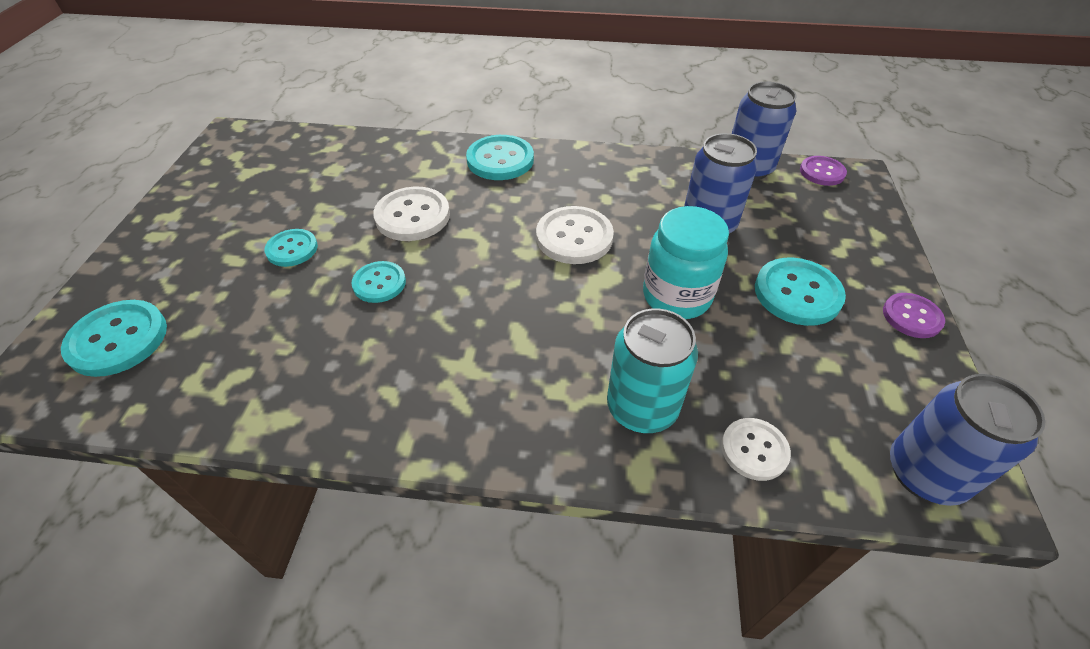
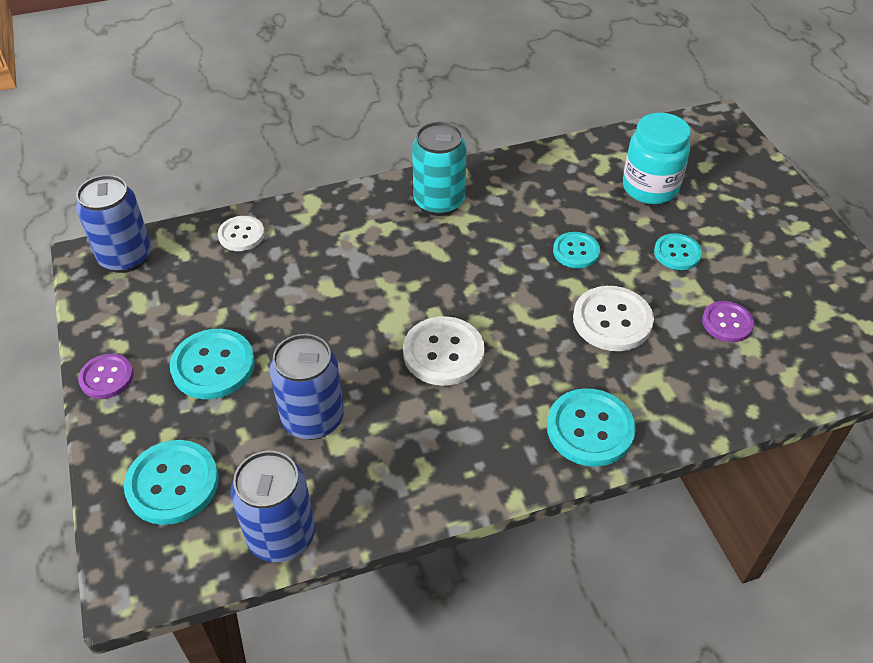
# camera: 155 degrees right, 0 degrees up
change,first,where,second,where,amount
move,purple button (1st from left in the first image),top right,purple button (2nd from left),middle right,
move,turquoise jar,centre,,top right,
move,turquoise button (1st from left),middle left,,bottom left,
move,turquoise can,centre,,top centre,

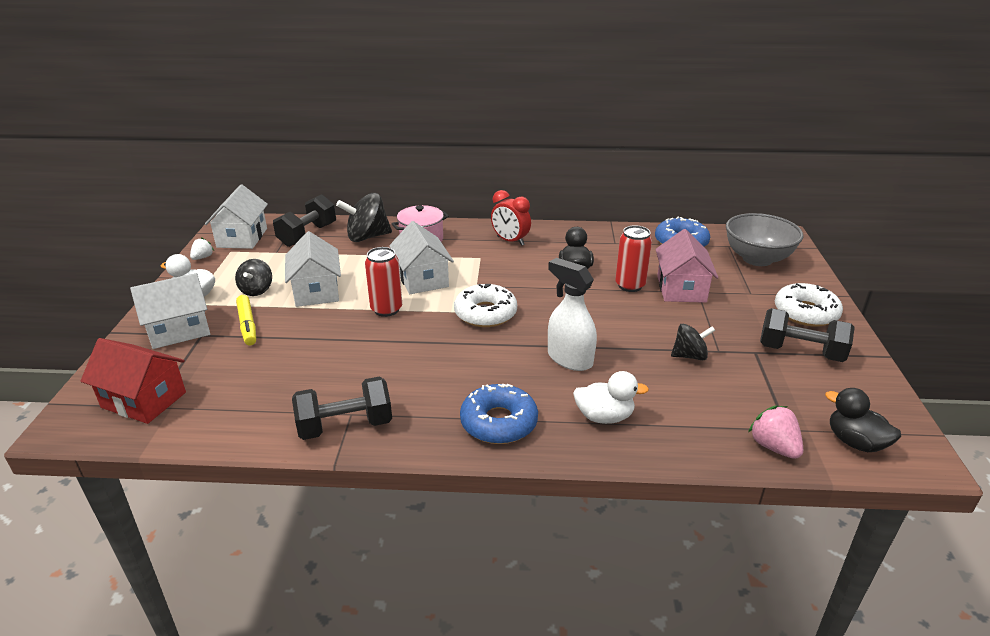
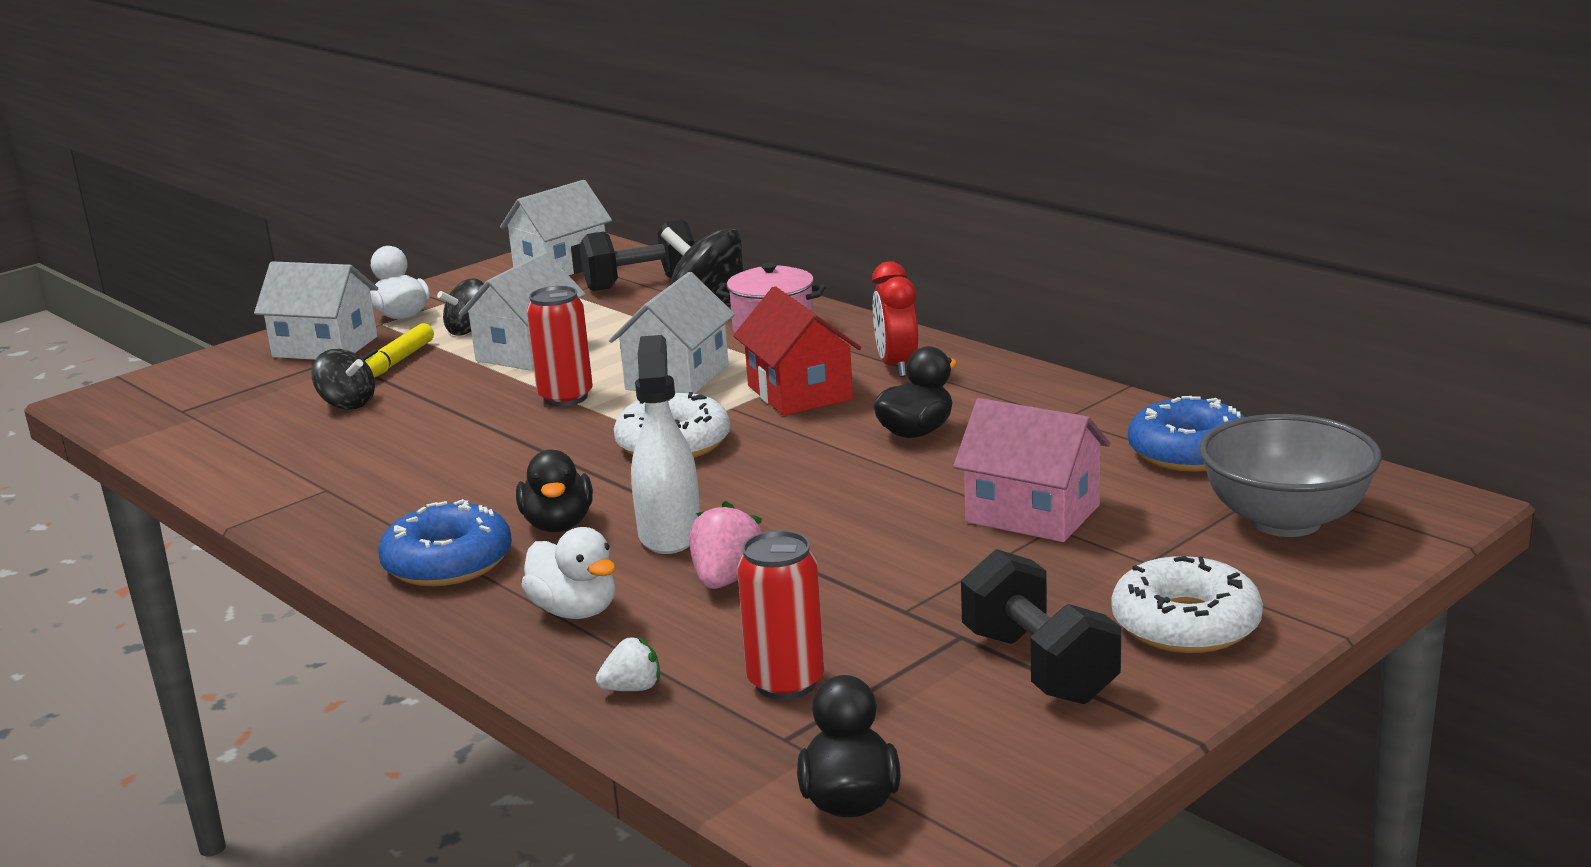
# camera: 45 degrees right, 10 degrees down
change,first,where,second,where,amount
move,red can (2nd from left),centre,,bottom centre,
rotate,pink house,middle right,,centre,75 degrees clockwise
move,white strawberry,middle left,,bottom centre,
move,black spinning top (3rd from left in the first image),middle right,black spinning top (1st from left),middle left,
move,red house,middle left,,centre,
delete,black dumbbell (2nd from left),centre,,,
move,pink strawberry,bottom right,,centre,
insert,,,black duck (1st from left),centre,

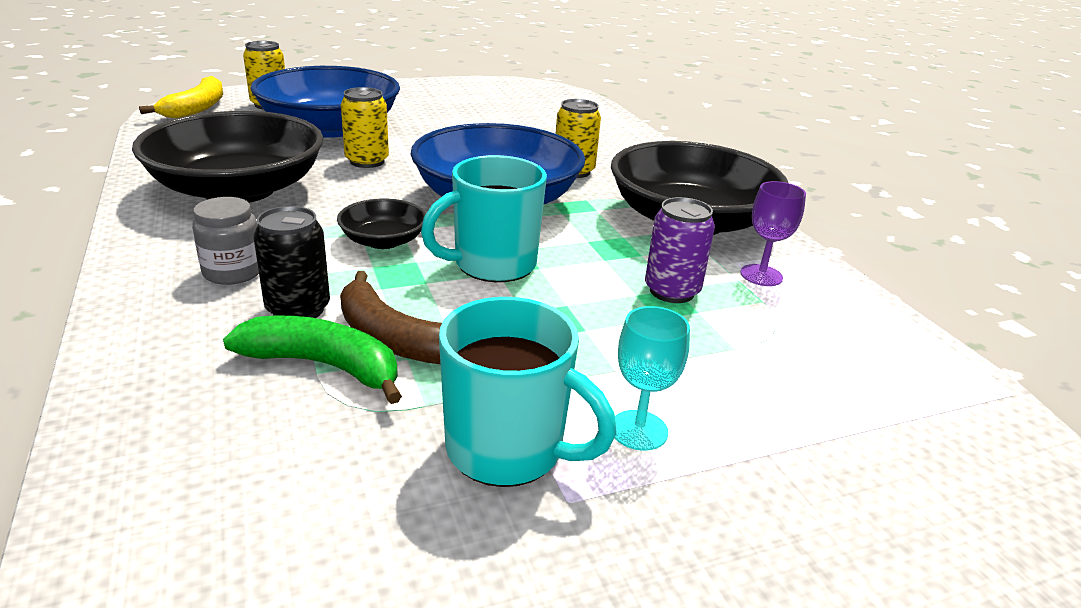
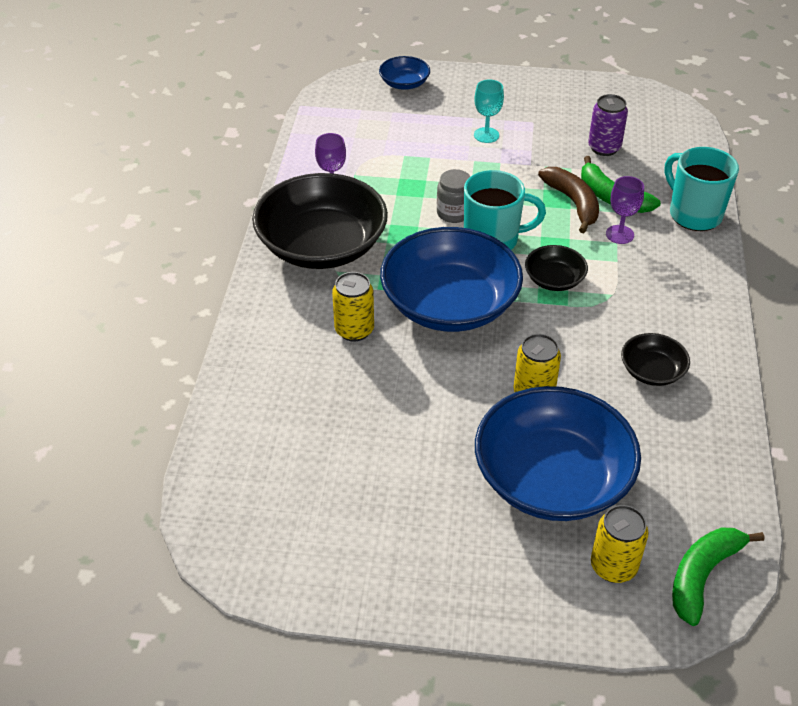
# camera: 150 degrees left, 15 degrees up
change,first,where,second,where,amount
recolor,yellow banana,top left,green banana (2nd from left),bottom right,
resize,black bowl (1st from left in the first image),top left,black bowl (3rd from left),middle right,x0.46
move,grey jar,middle left,,top centre,
move,purple can,centre,,top right,
replace,black can,middle left,purple goblet (2nd from left),top right,
move,turquoise mug (2nd from left),centre,,top right,
insert,,,blue bowl (1st from left),top centre,

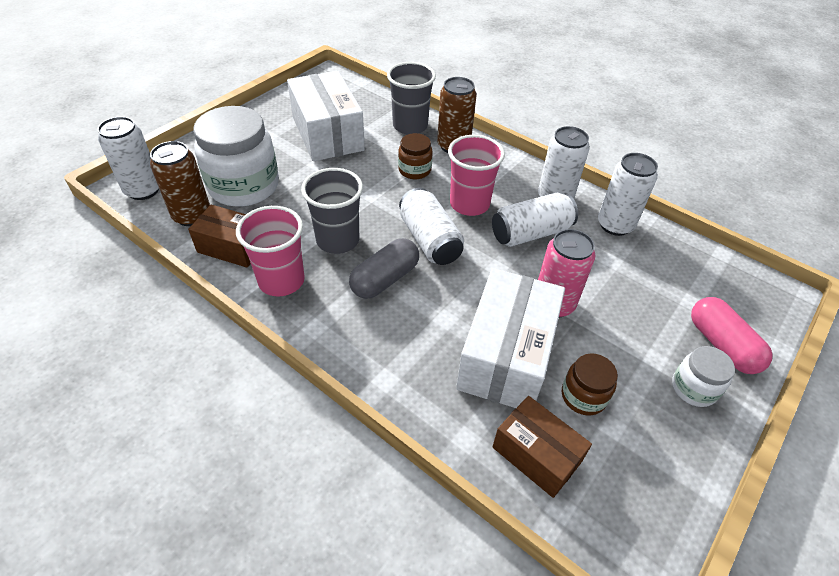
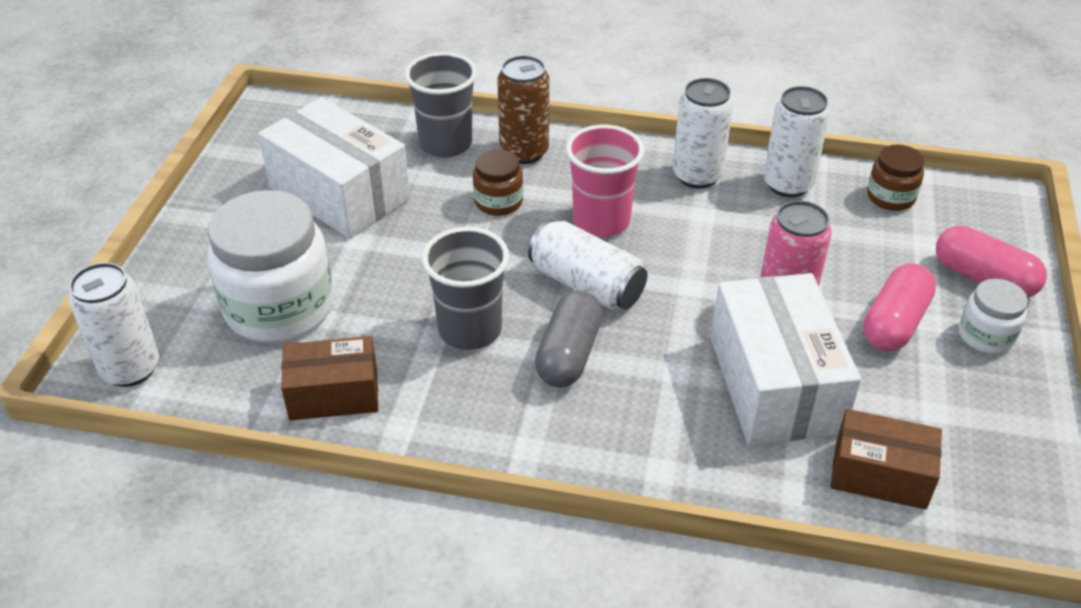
# camera: 25 degrees left, 5 degrees down
change,first,where,second,where,amount
delete,brown can (1st from left),top left,,,
delete,white can (3rd from left),centre,,,
delete,pink cup (1st from left),middle left,,,
move,brown jar (2nd from left),bottom right,,top right,
insert,,,pink capsule (1st from left),middle right,

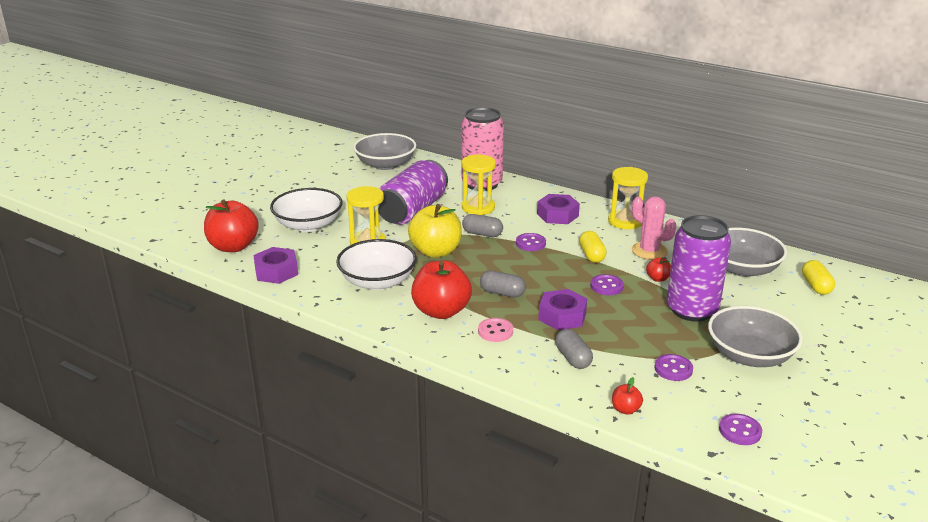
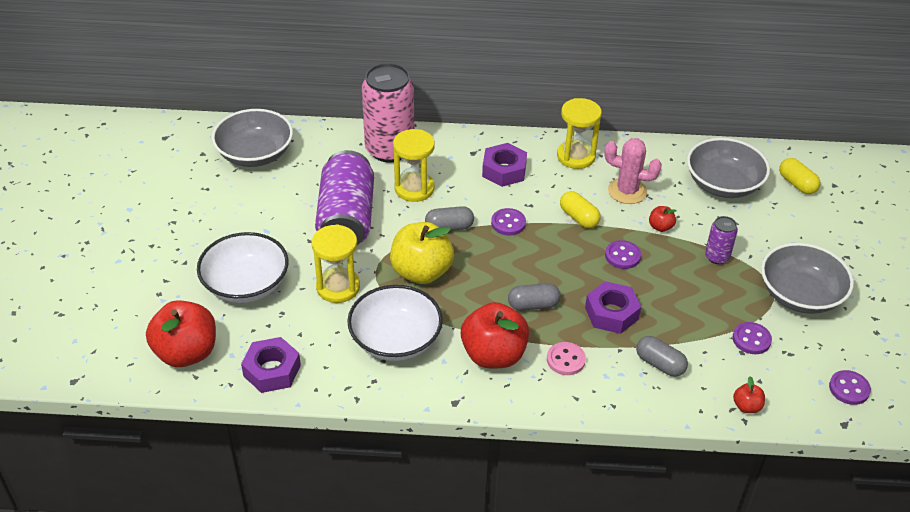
# camera: 30 degrees left, 15 degrees up
change,first,where,second,where,amount
resize,purple can (2nd from left),middle right,,middle right,x0.47

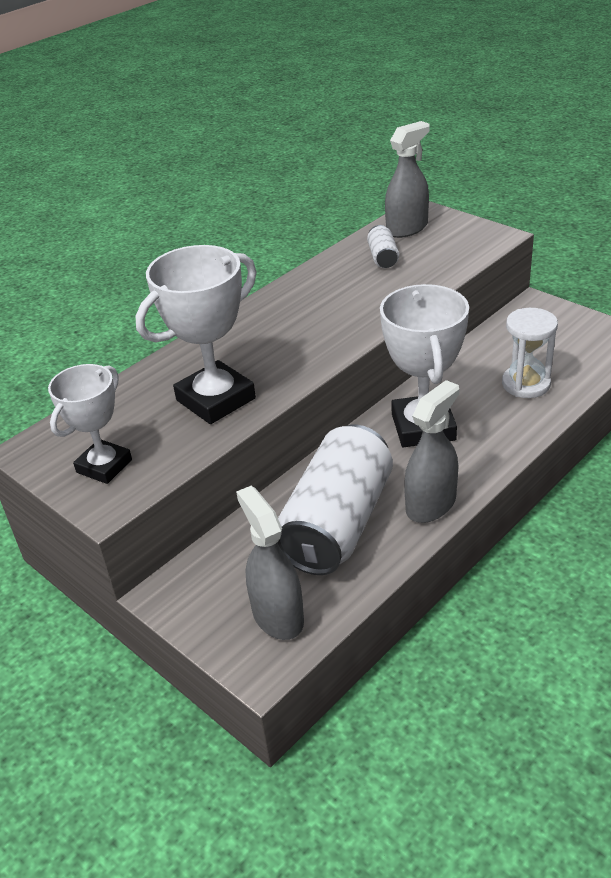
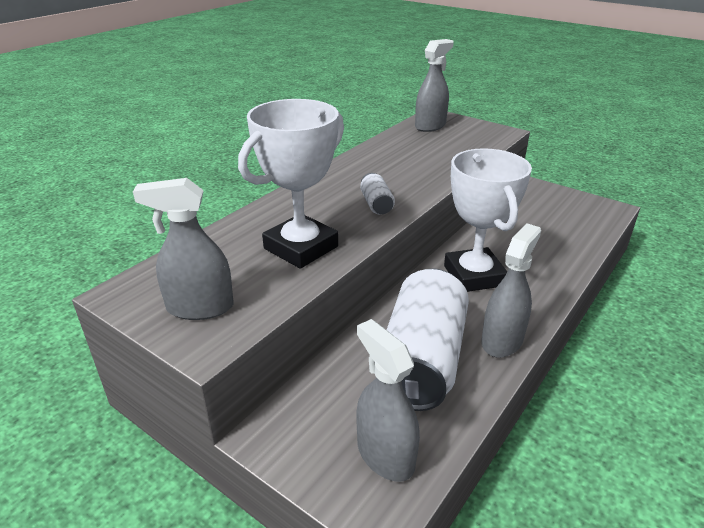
# camera: 10 degrees left, 5 degrees down
change,first,where,second,where,amount
move,white can (2nd from left in the first image),top centre,white can (1st from left),centre,
delete,white hourglass,middle right,,,
replace,white trophy (1st from left),middle left,grey spray bottle (1st from left),middle left,

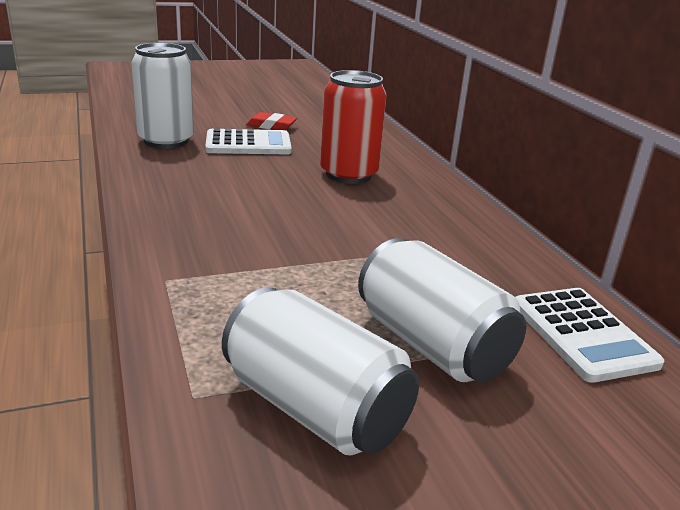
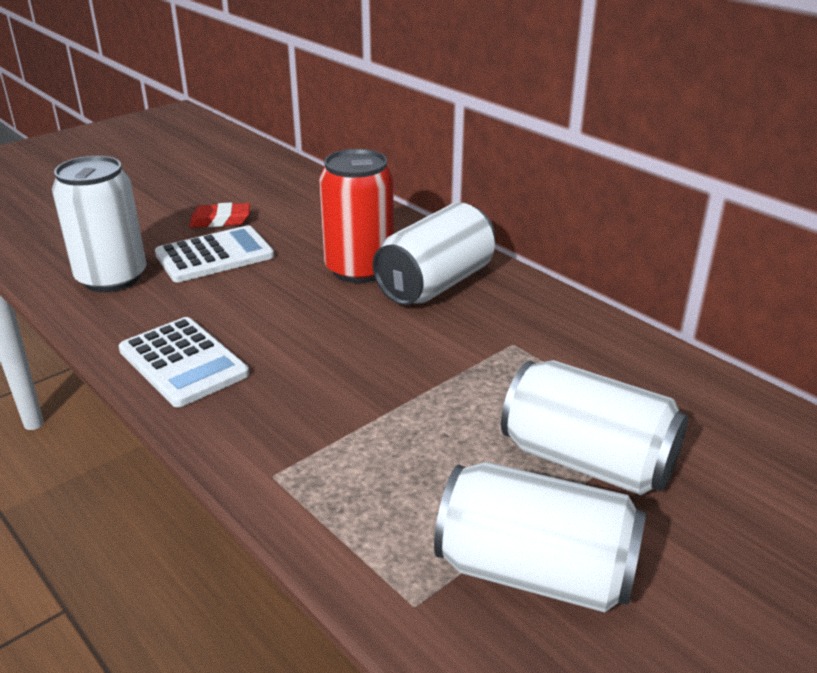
# camera: 20 degrees left, 5 degrees up
change,first,where,second,where,amount
move,white calculator (2nd from left in the first image),middle right,white calculator (1st from left),middle left,
insert,,,white can (2nd from left),centre,

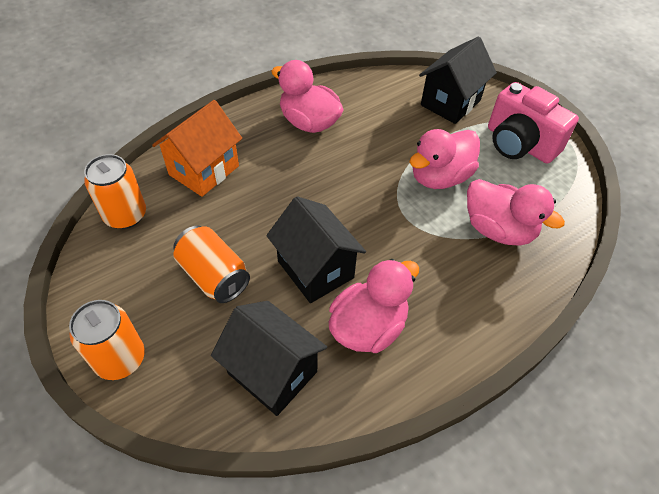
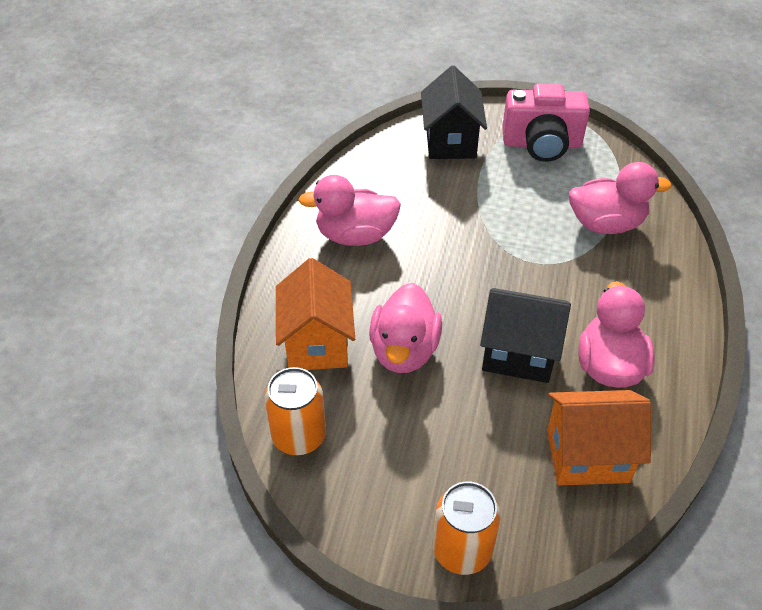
# camera: 40 degrees left, 5 degrees down
change,first,where,second,where,amount
move,pink duck (3rd from left in the first image),top right,pink duck (2nd from left),centre,
delete,orange can (3rd from left),middle left,,,
recolor,black house (1st from left),bottom centre,orange house (2nd from left),bottom right,

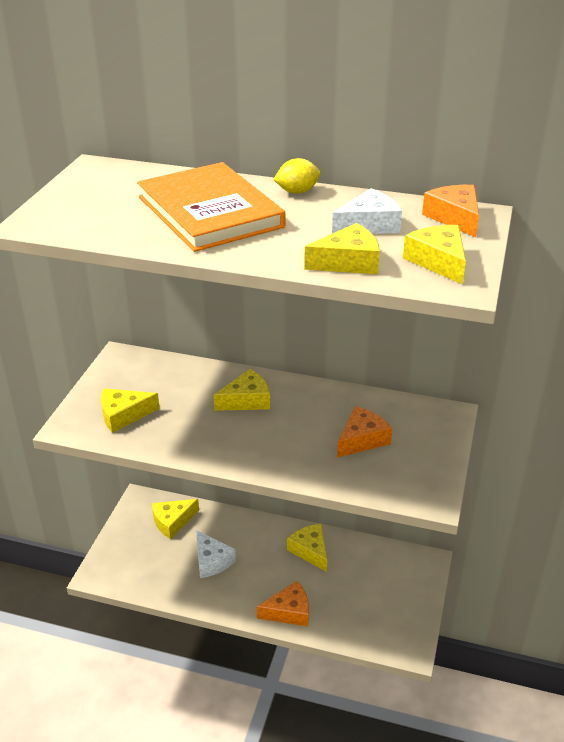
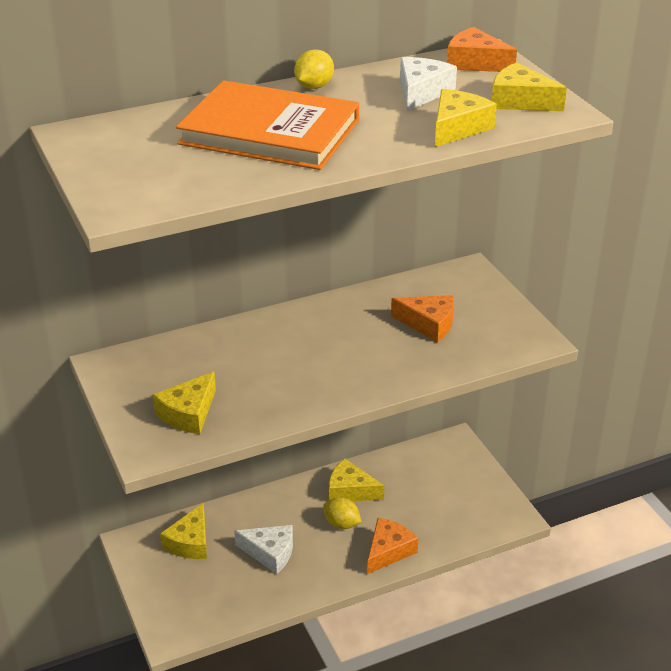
# camera: 40 degrees left, 0 degrees up
change,first,where,second,where,amount
delete,yellow cheese (3rd from left),centre,,,
rotate,orange cheese (2nd from left),centre,,centre,105 degrees clockwise
insert,,,yellow lemon (2nd from left),bottom centre,

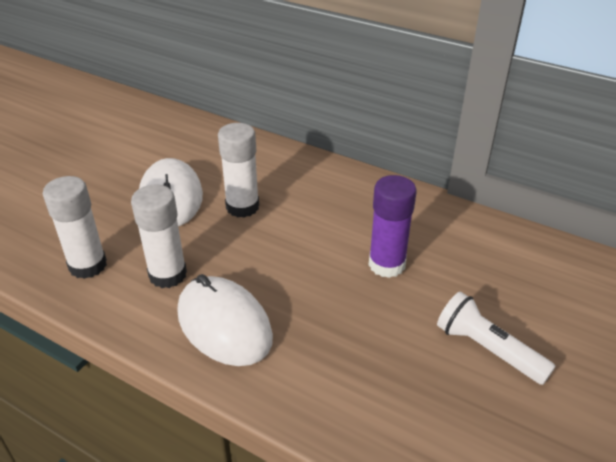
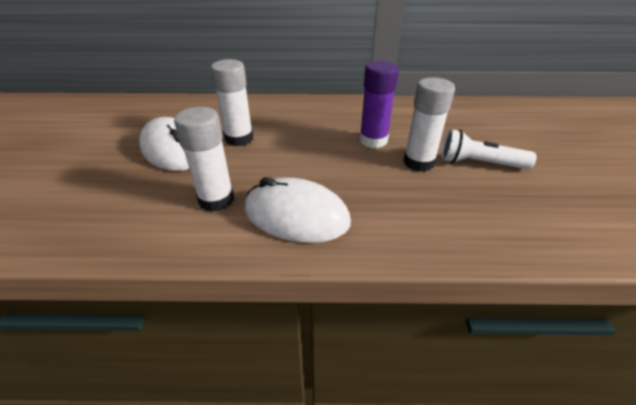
# camera: 30 degrees left, 0 degrees up
change,first,where,second,where,amount
move,white glue stick (1st from left in the first image),middle left,white glue stick (3rd from left),top right,

